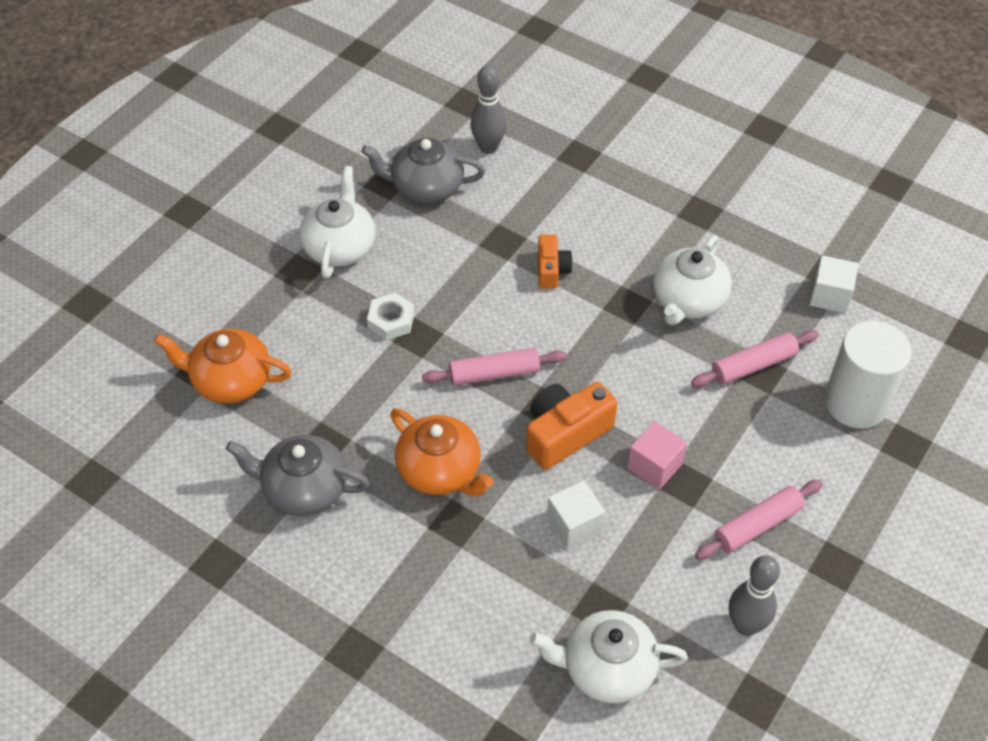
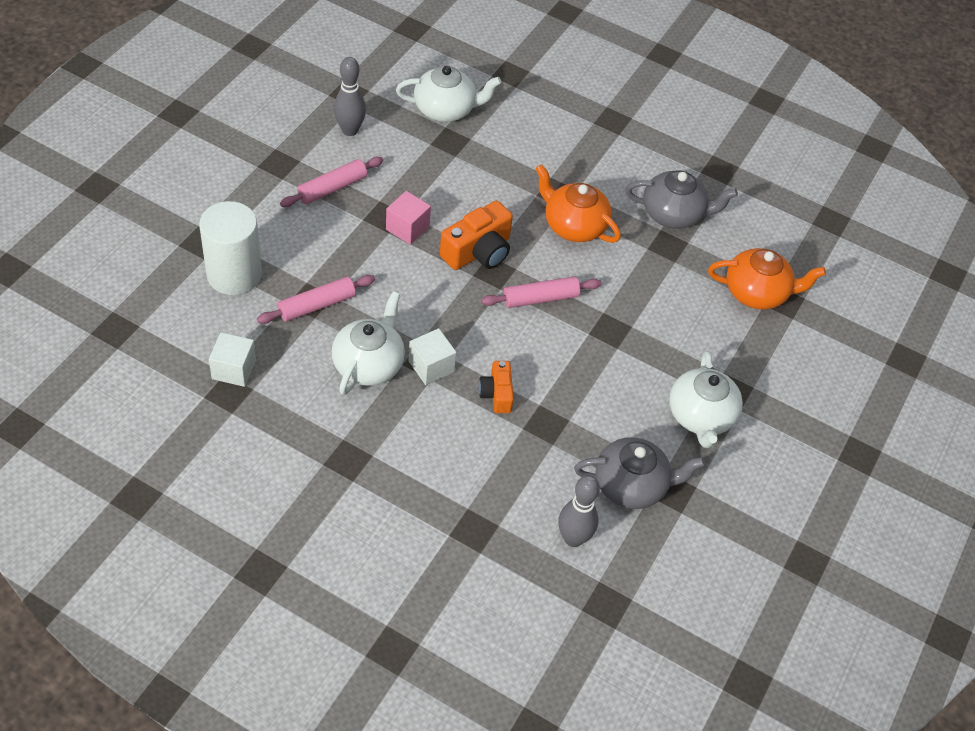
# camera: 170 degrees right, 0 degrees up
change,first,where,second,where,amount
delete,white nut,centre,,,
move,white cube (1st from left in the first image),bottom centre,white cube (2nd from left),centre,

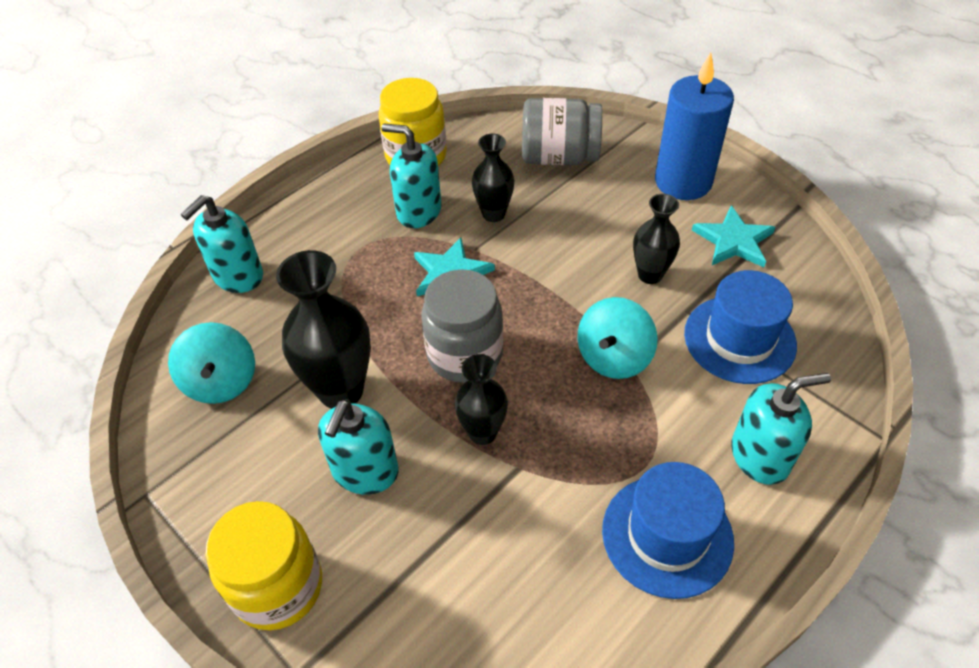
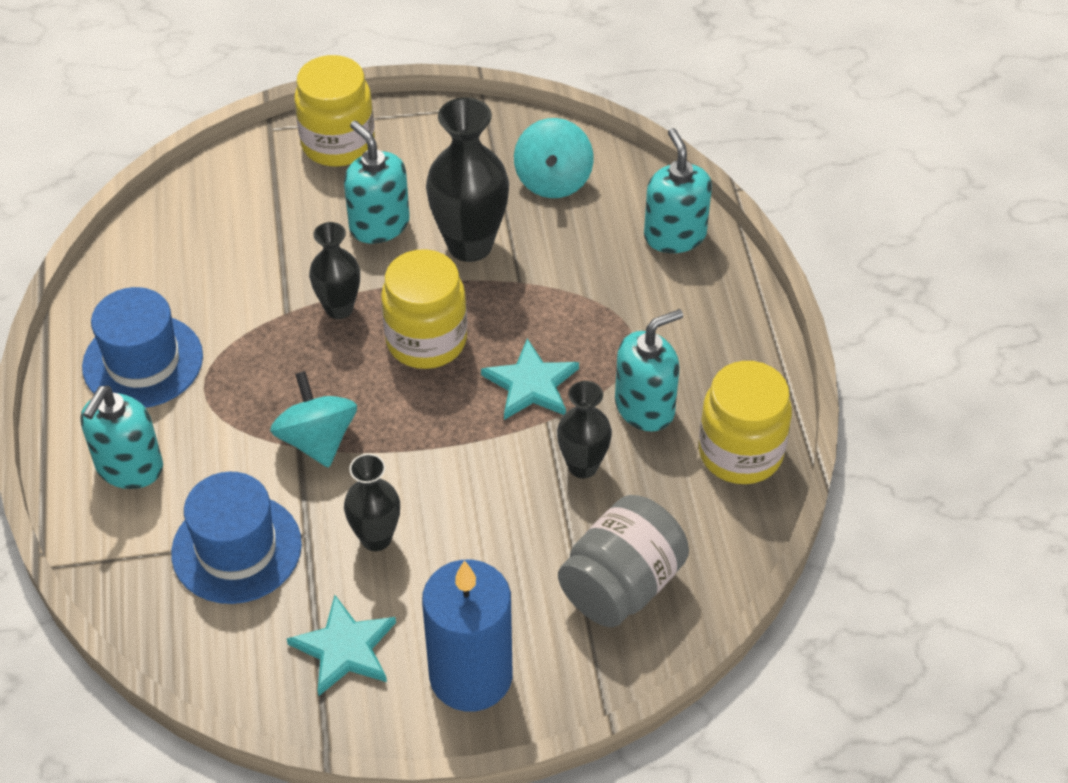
# camera: 125 degrees right, 0 degrees up
change,first,where,second,where,amount
recolor,grey jar (1st from left),centre,yellow jar (2nd from left),centre,
rotate,turquoise spinning top (1st from left in the first image),middle left,turquoise spinning top (2nd from left),top centre,105 degrees counterclockwise

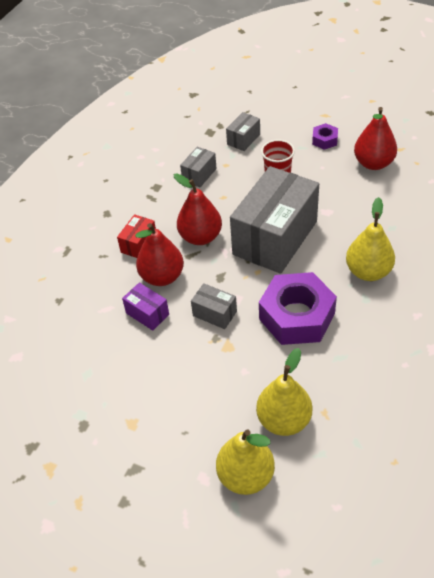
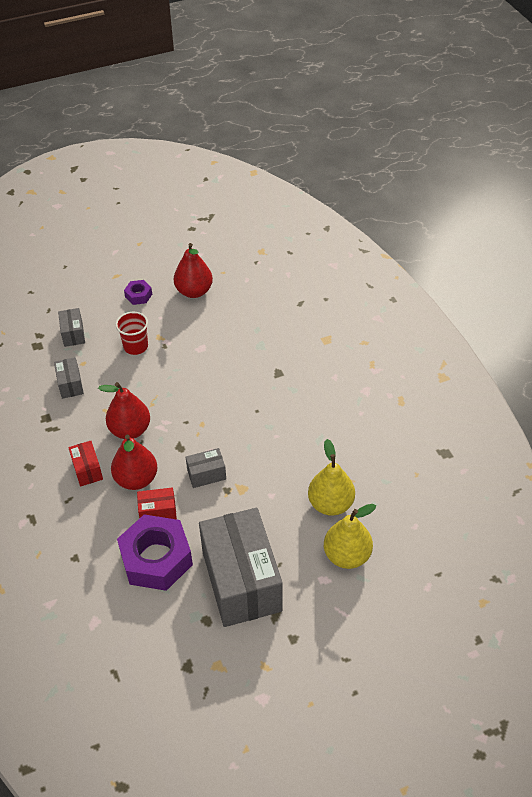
# camera: 50 degrees left, 0 degrees up
change,first,where,second,where,amount
move,grey box (4th from left),centre,,bottom centre,
delete,yellow pear (3rd from left),middle right,,,
move,purple nut (1st from left in the first image),middle right,purple nut (2nd from left),bottom left,
recolor,purple box,centre,red box (2nd from left),middle left,

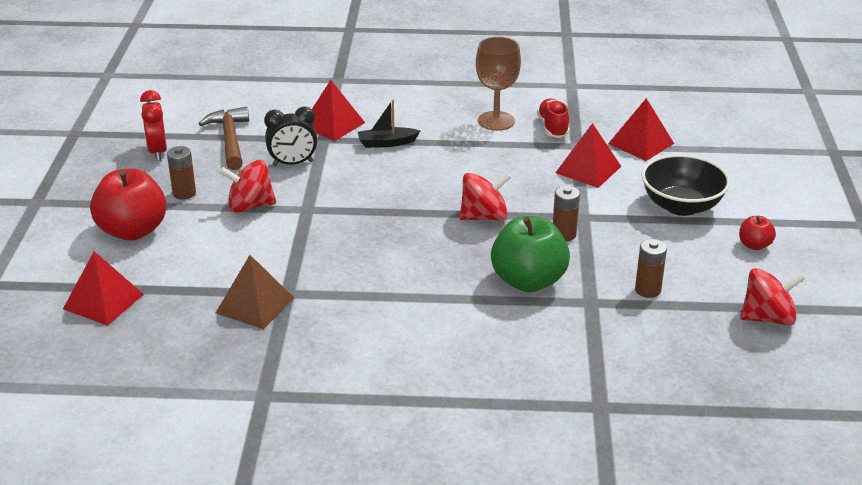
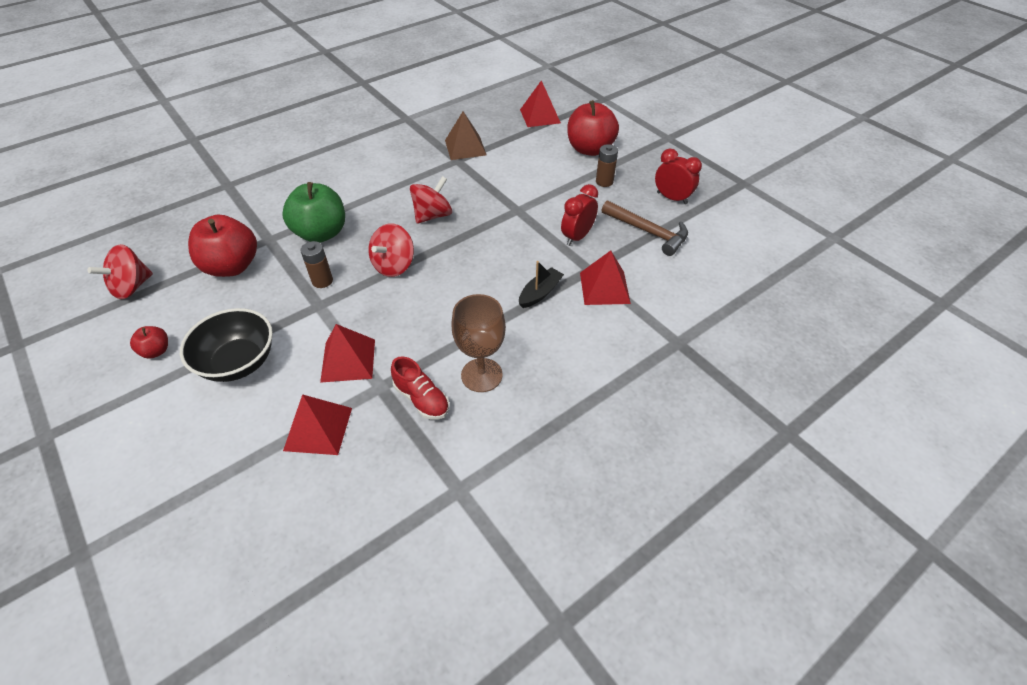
# camera: 140 degrees right, 15 degrees up
change,first,where,second,where,amount
recolor,black clock,top centre,red clock (1st from left),top centre,
move,red spinning top (1st from left in the first image),middle left,red spinning top (3rd from left),top centre,
replace,brown battery (3rd from left),middle right,red apple (2nd from left),middle left,

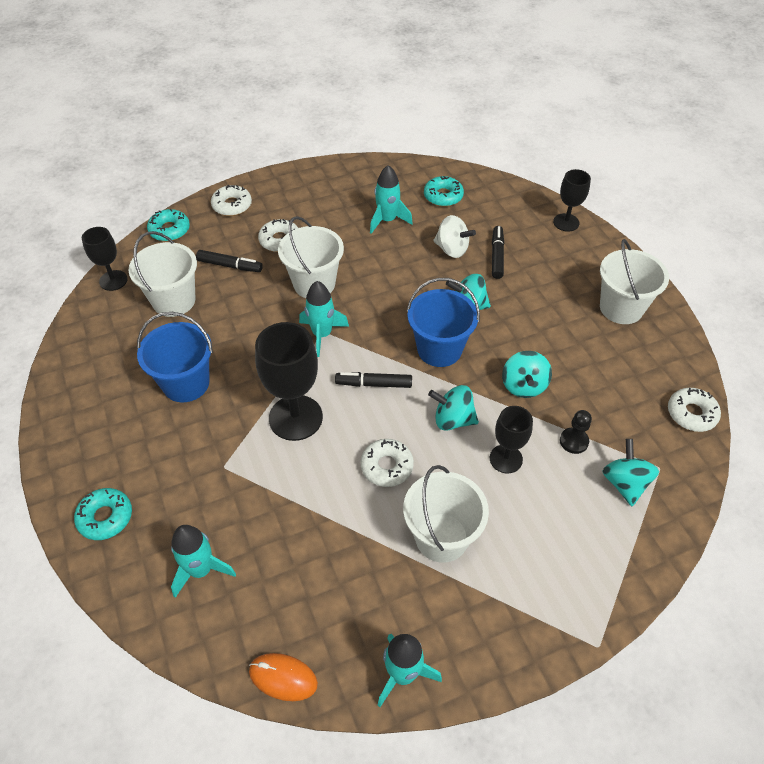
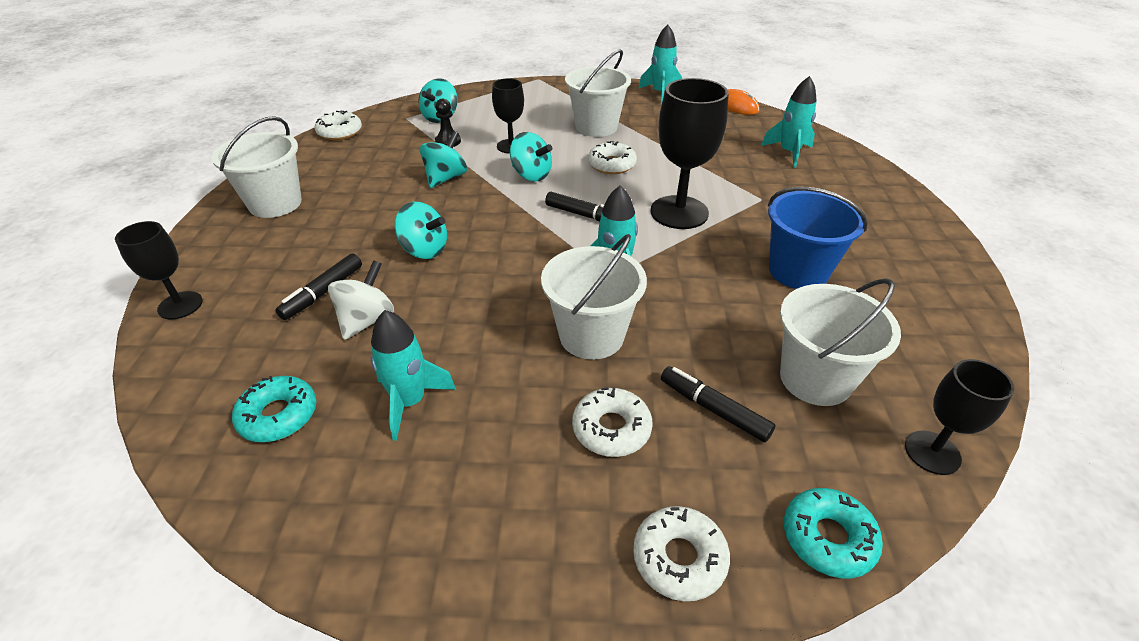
# camera: 155 degrees left, 10 degrees down
change,first,where,second,where,amount
rotate,white spinning top,top centre,,middle left,60 degrees clockwise
delete,blue bucket (2nd from left),centre,,,
delete,turquoise donut (1st from left),bottom left,,,

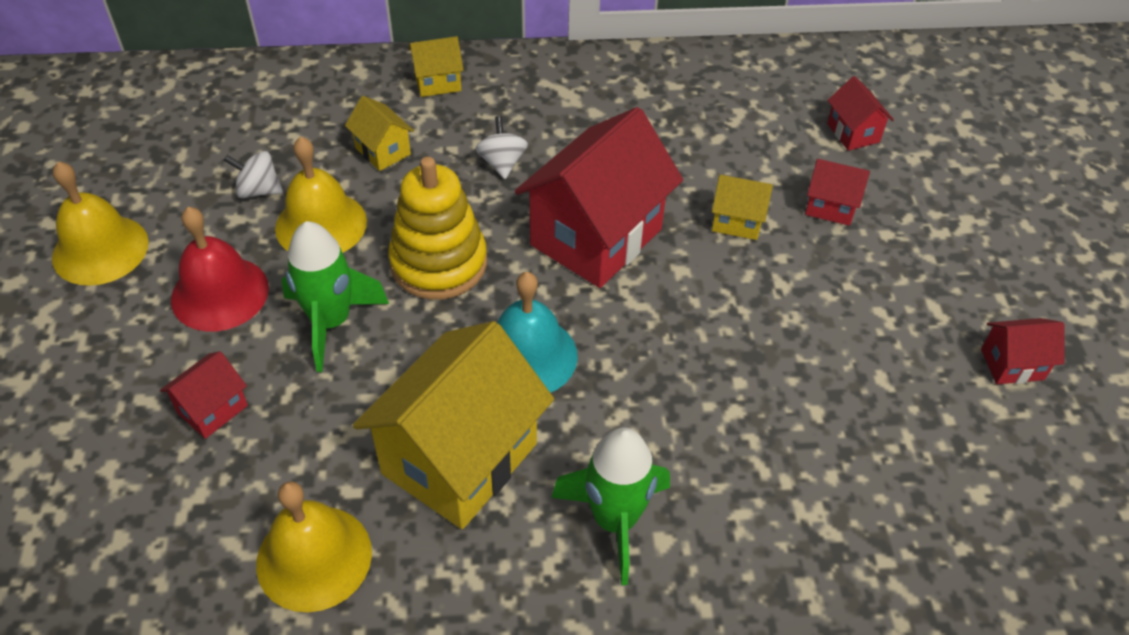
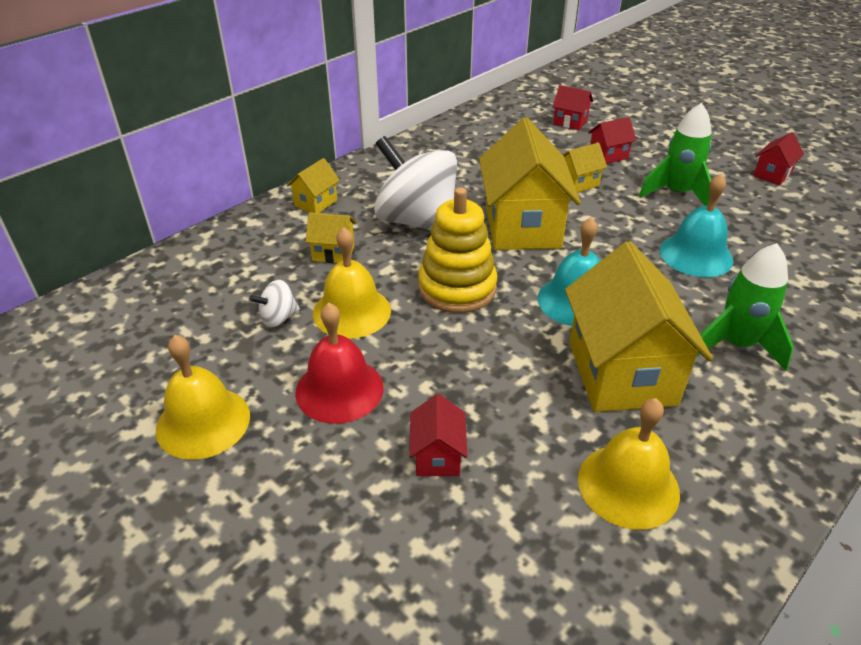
# camera: 40 degrees left, 10 degrees down
change,first,where,second,where,amount
recolor,red house (2nd from left),top centre,yellow house (3rd from left),top centre,
resize,white spinning top (2nd from left),top centre,,top centre,x2.38
move,green rocket (1st from left),middle left,,top right,
insert,,,turquoise bell (2nd from left),middle right,

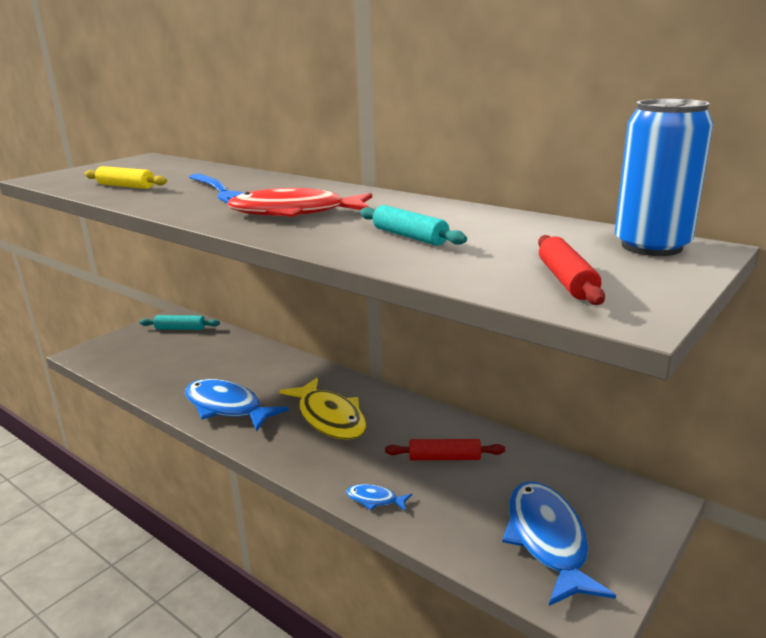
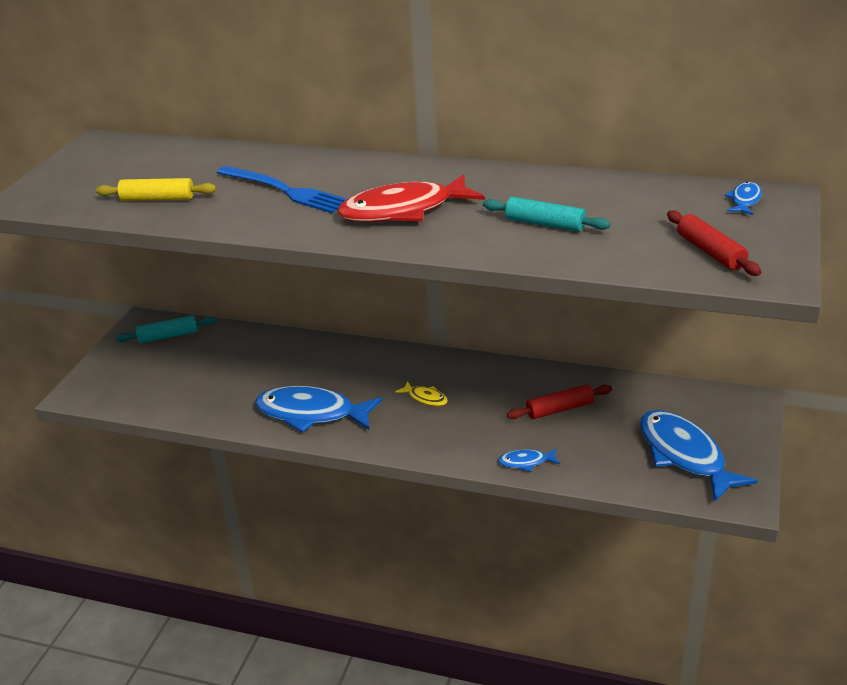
# camera: 20 degrees left, 10 degrees up
change,first,where,second,where,amount
replace,blue can,top right,blue fish (4th from left),top right,
resize,yellow fish,centre,,centre,x0.45

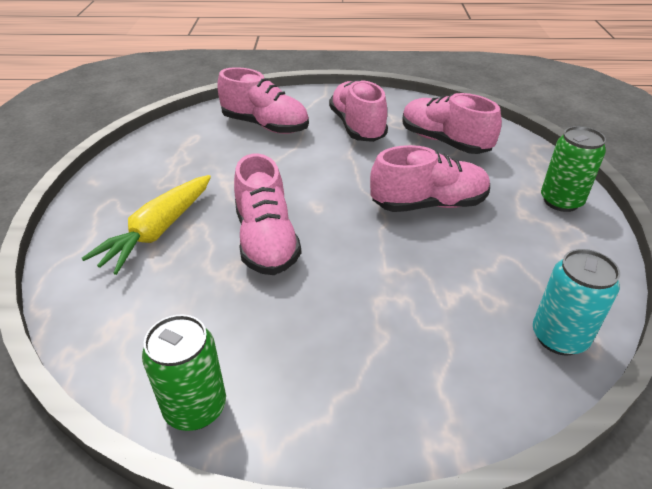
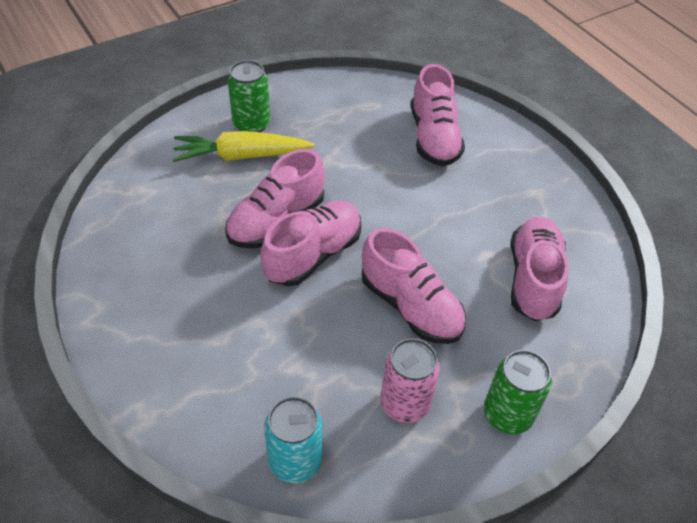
# camera: 55 degrees right, 10 degrees up
change,first,where,second,where,amount
move,pink shoe (3rd from left in the first image),top centre,pink shoe (2nd from left),centre,
move,green can (1st from left),bottom left,,top centre,
insert,,,pink can,bottom centre,

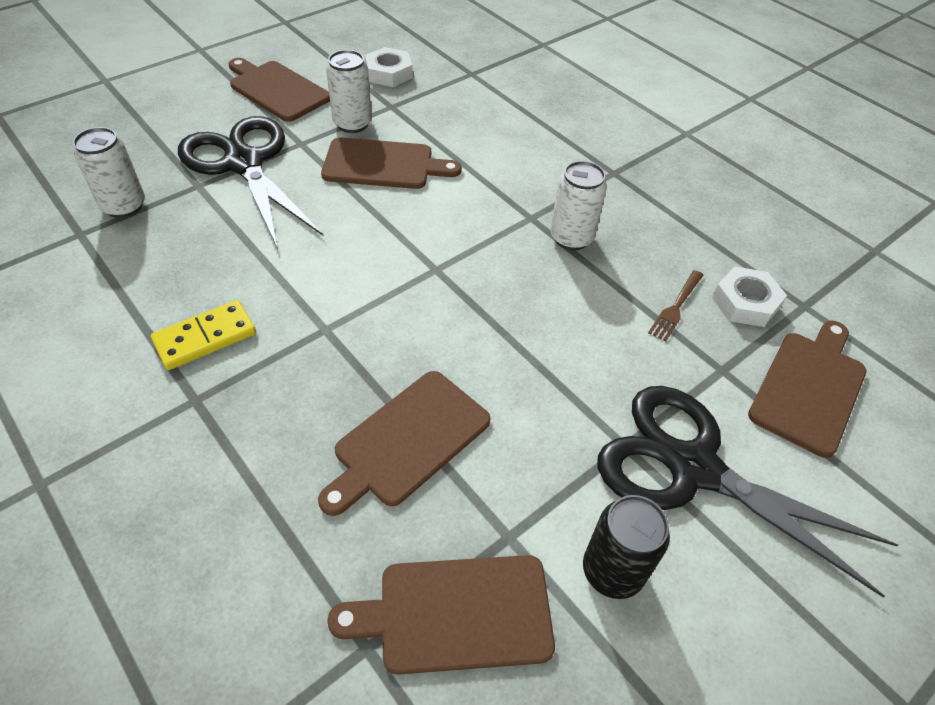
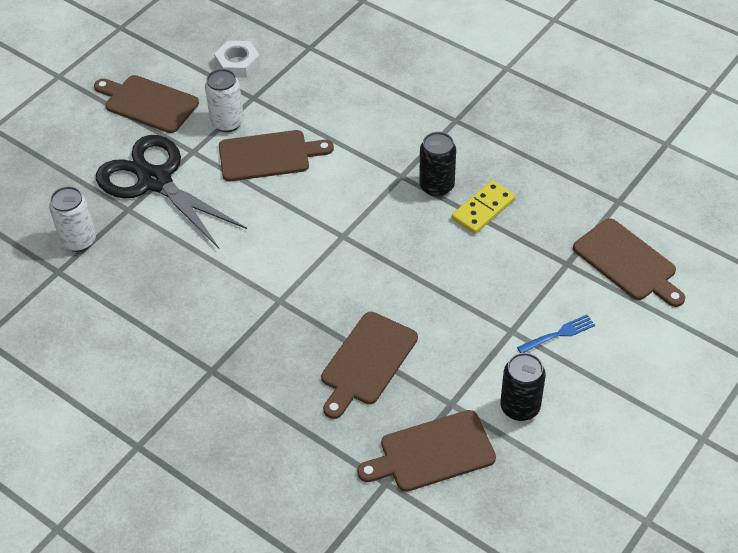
# camera: 10 degrees left, 0 degrees up
change,first,where,second,where,amount
recolor,white can (3rd from left),top centre,black can (1st from left),top centre,
delete,white nut (2nd from left),middle right,,,
delete,brown fork,middle right,,,
move,yellow domino,middle left,,centre,
rotate,brown cutting board (5th from left),middle right,,middle right,120 degrees clockwise
replace,black scissors (2nd from left),bottom right,blue fork,middle right,

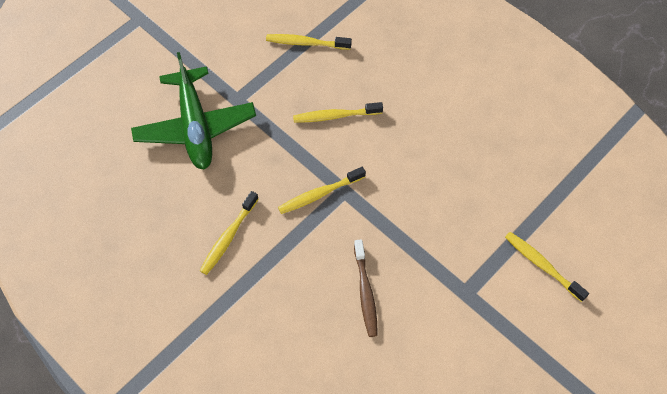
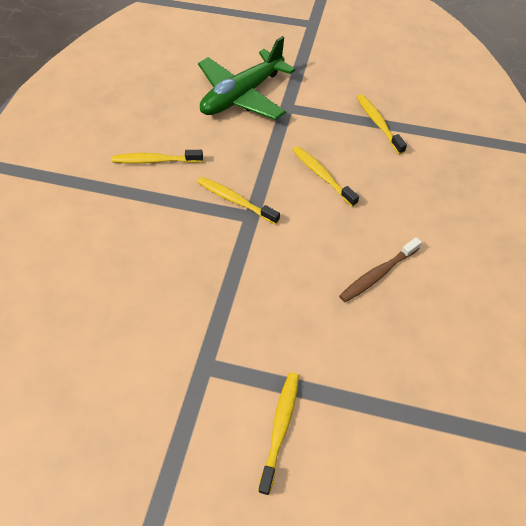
# camera: 60 degrees right, 5 degrees down
change,first,where,second,where,amount
move,brown toothbrush,bottom centre,,middle right,

